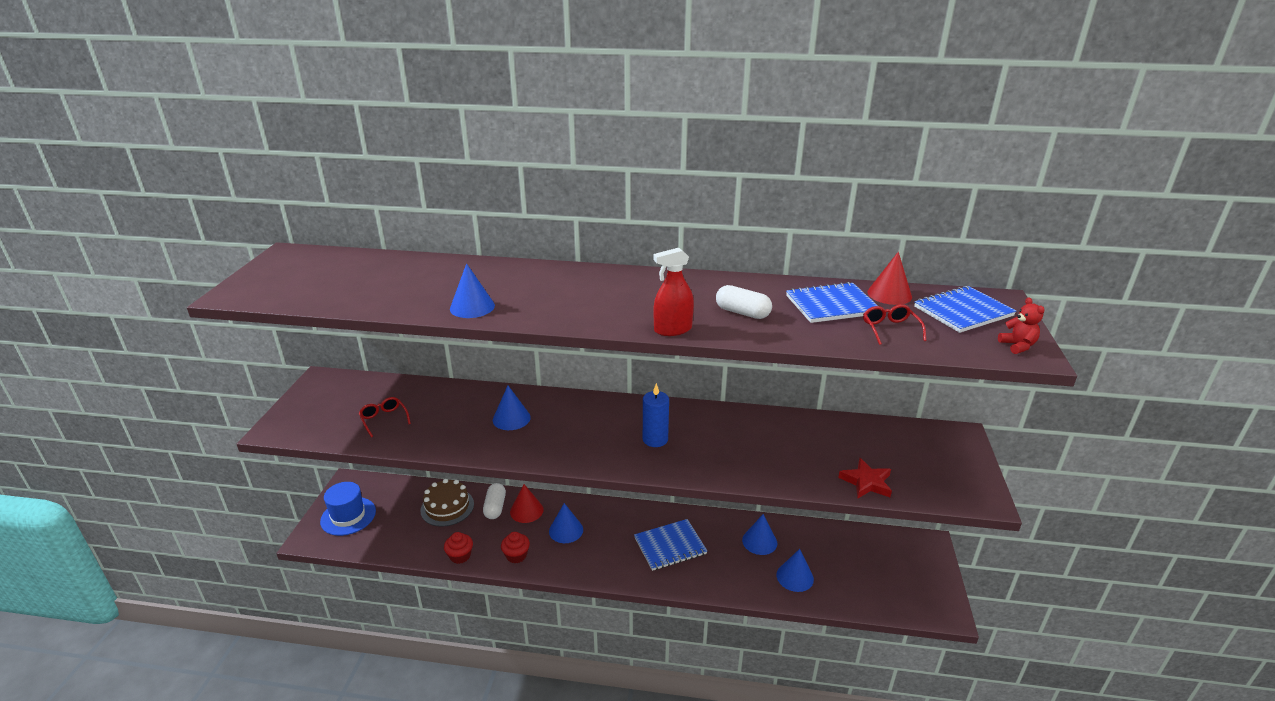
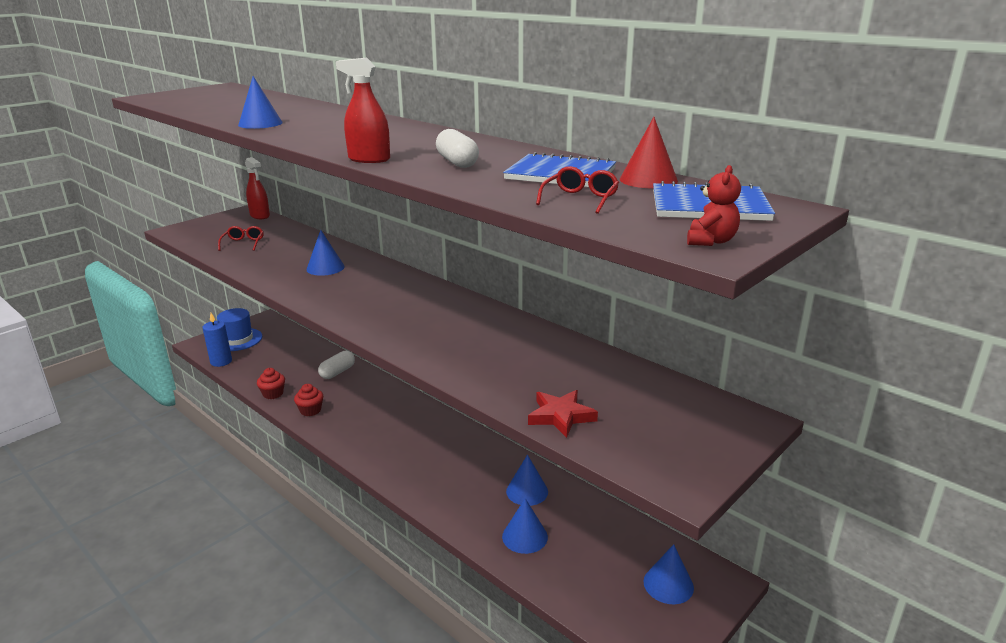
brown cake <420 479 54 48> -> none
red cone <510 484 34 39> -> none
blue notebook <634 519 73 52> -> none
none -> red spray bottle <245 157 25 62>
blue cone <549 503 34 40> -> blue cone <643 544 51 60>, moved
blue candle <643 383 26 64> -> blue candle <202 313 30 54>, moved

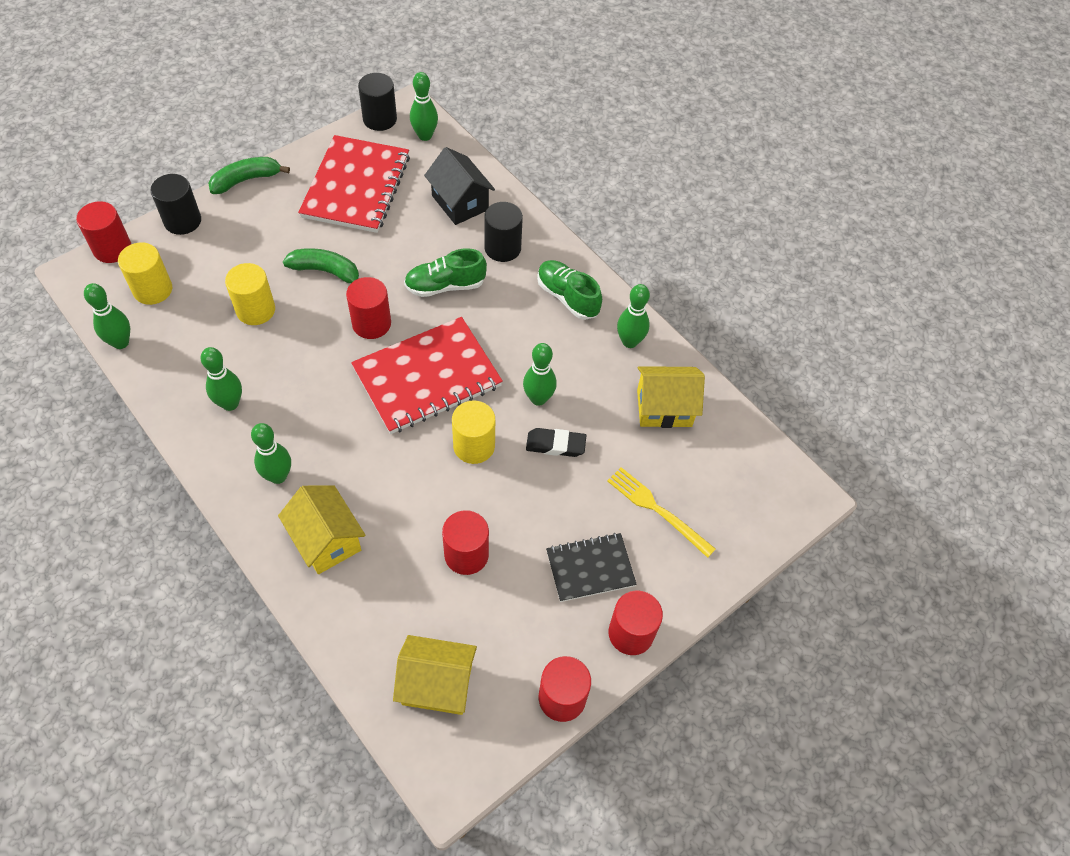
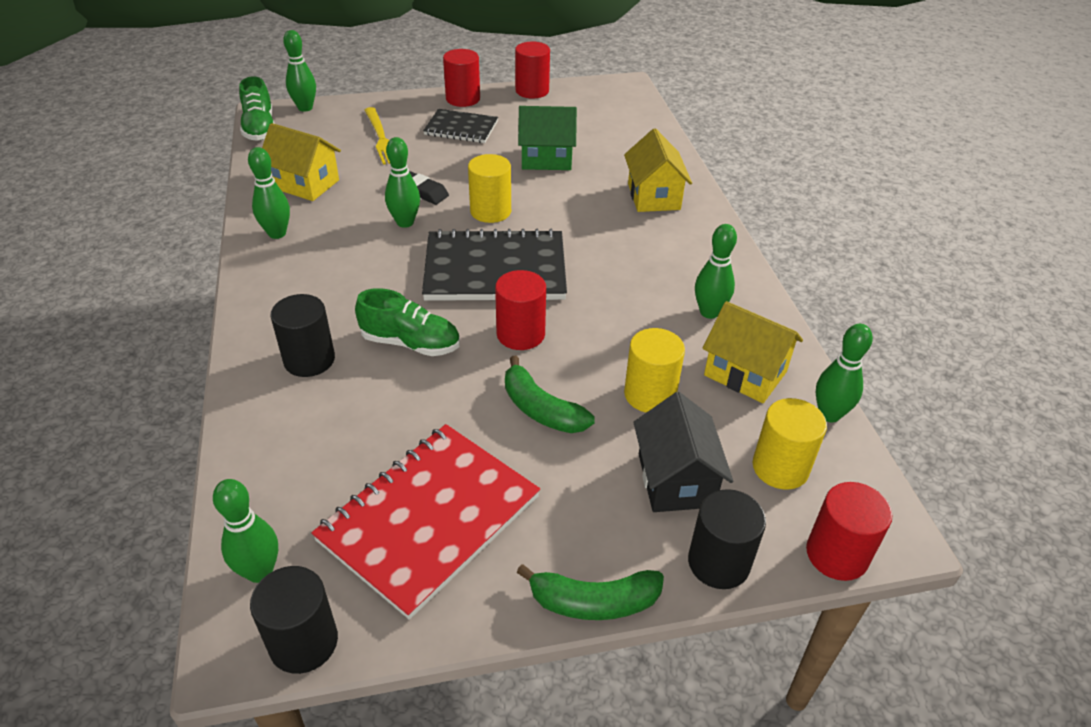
green bowling pin <251 423 40 61> -> green bowling pin <283 30 33 82>, moved
yellow house <393 635 84 80> -> yellow house <703 301 100 102>, moved
black house <424 147 71 78> -> black house <633 392 100 120>, moved
green shoe <537 260 65 60> -> green shoe <239 76 36 65>, moved
red cylinder <442 510 47 65> -> green house <518 106 59 64>
red notebook <351 317 152 117> -> black notebook <422 229 145 72>

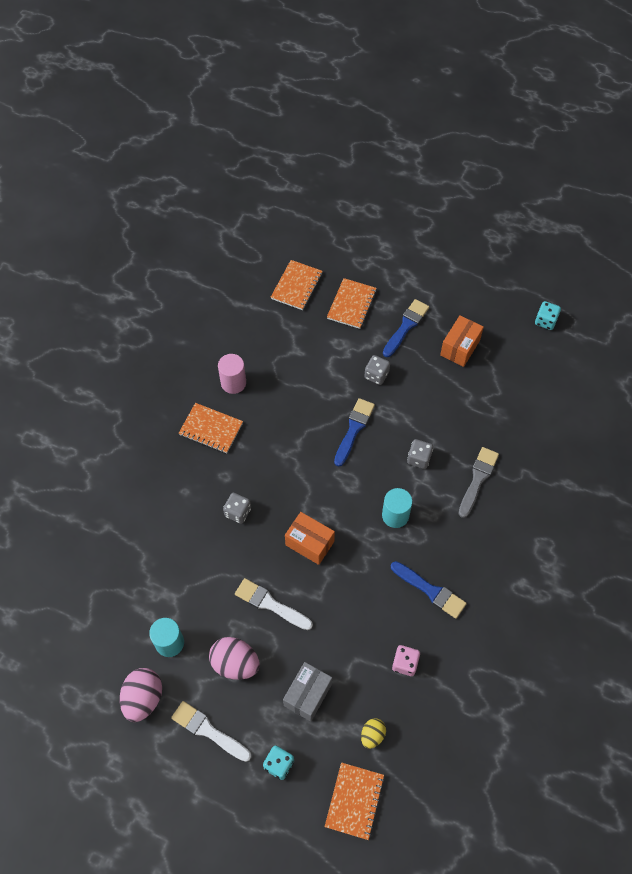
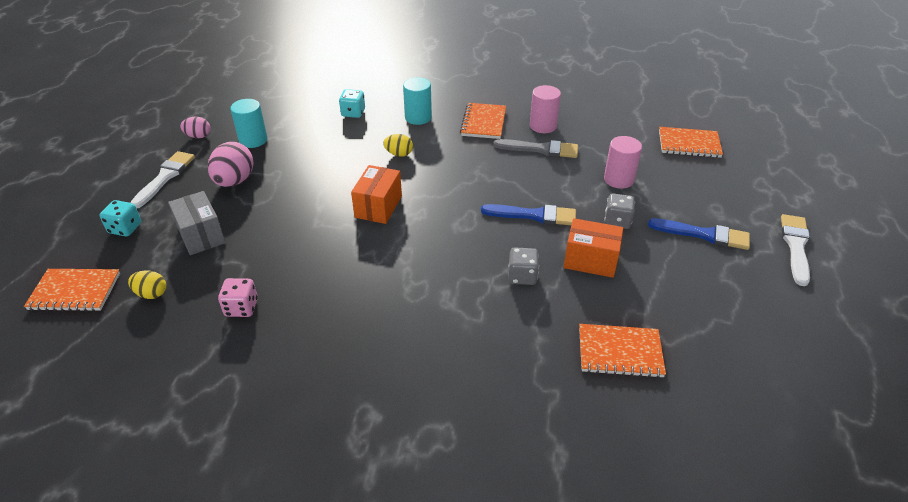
blue brush <391 561 76 58> -> none
none -> pink cylinder <604 136 38 53>
white brush <235 578 78 52> -> white brush <781 214 29 72>, moved
orange notebook <327 278 50 51> -> orange notebook <579 324 87 54>, moved
turquoise cylinder <382 488 30 40> -> turquoise cylinder <403 77 29 48>, moved
orange box <440 315 44 52> -> orange box <564 218 59 60>, moved
grey brush <458 447 41 71> -> grey brush <493 139 85 19>, moved
turquoise dice <535 301 26 29> -> turquoise dice <339 89 26 29>, moved
grey dice <223 493 28 31> -> yellow egg <383 134 30 23>
grey box <283 662 49 60> -> grey box <168 191 57 64>, 45 degrees clockwise
pink egg <120 668 42 54> -> pink egg <180 116 30 22>, x0.57

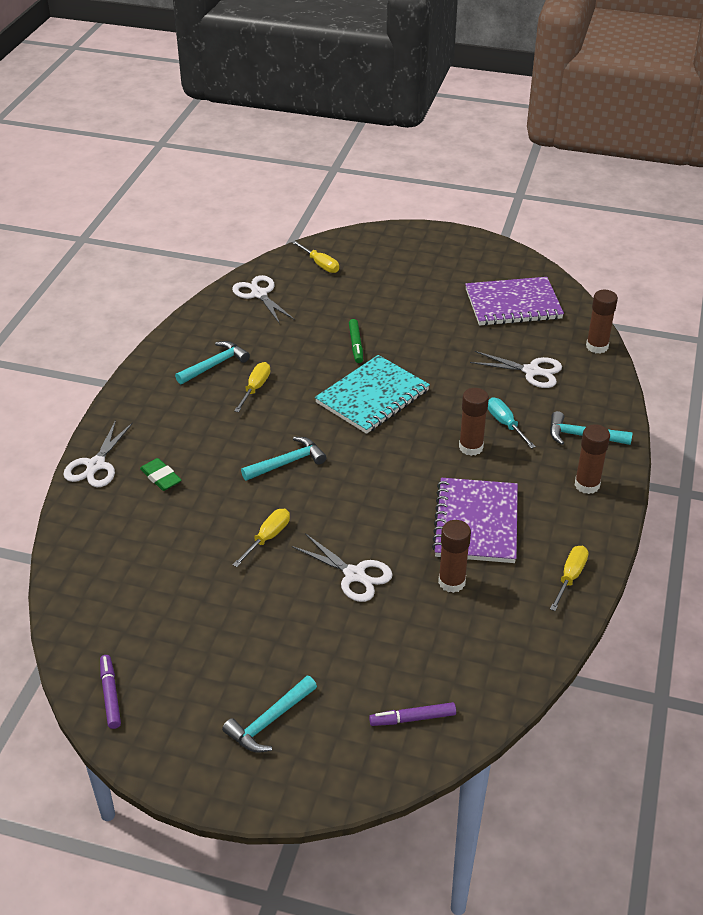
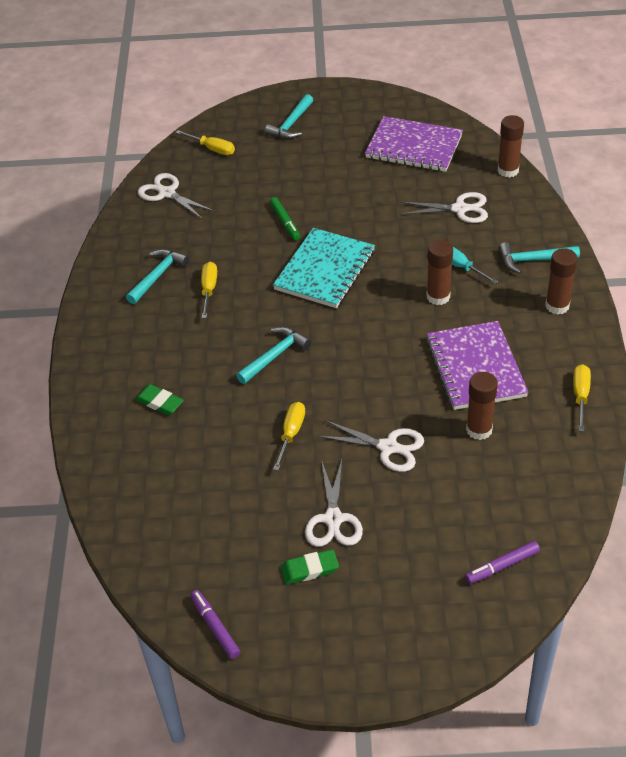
none -> green eraser <281 549 58 36>
white scissors <63 420 70 67> -> white scissors <305 460 58 87>, moved
turquoise hammer <222 676 95 77> -> turquoise hammer <265 94 48 45>, moved
purple notebook <465 277 99 49> -> purple notebook <365 116 98 56>, 45 degrees clockwise

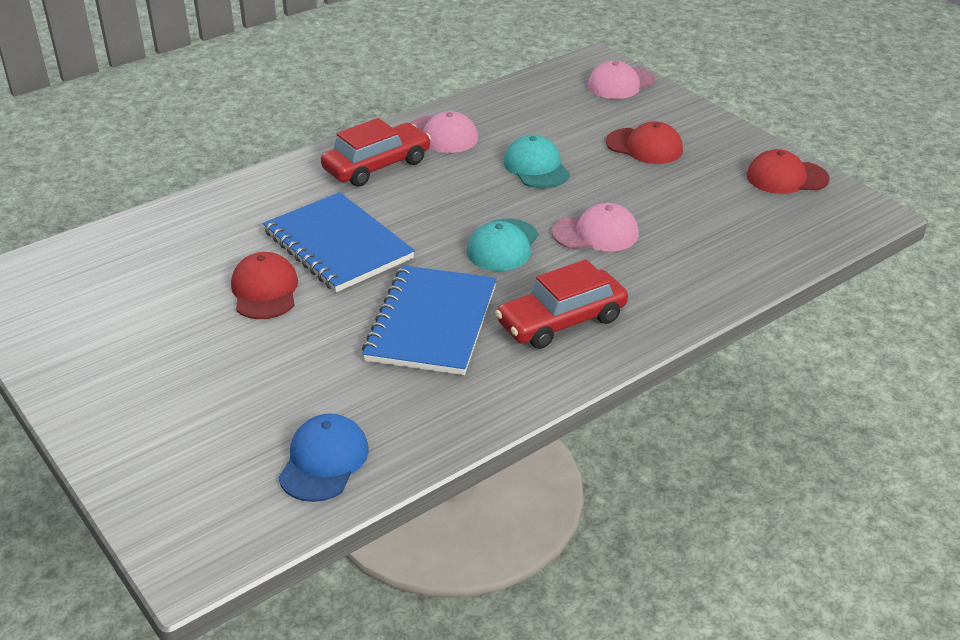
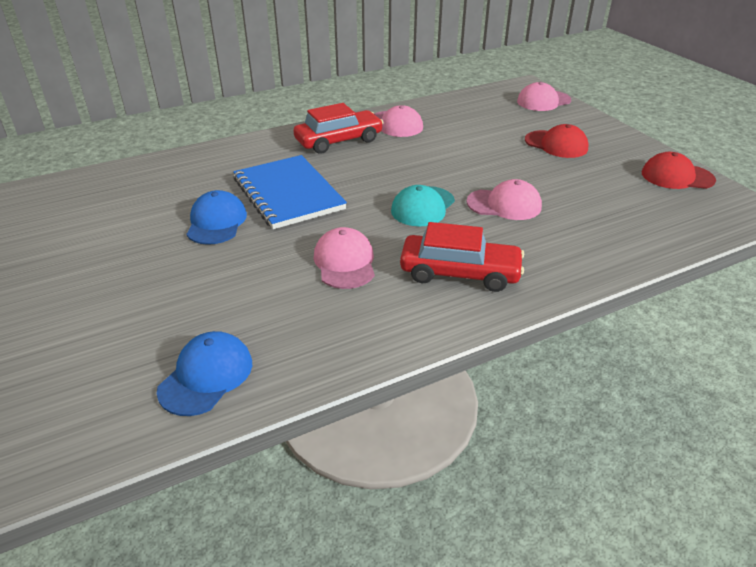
turquoise cap <503 135 67 53> -> none
blue notebook <362 265 135 110> -> pink cap <314 227 61 62>
red cap <231 252 67 67> -> blue cap <186 190 61 55>
red car <495 259 133 90> -> red car <400 222 124 70>, 150 degrees counterclockwise

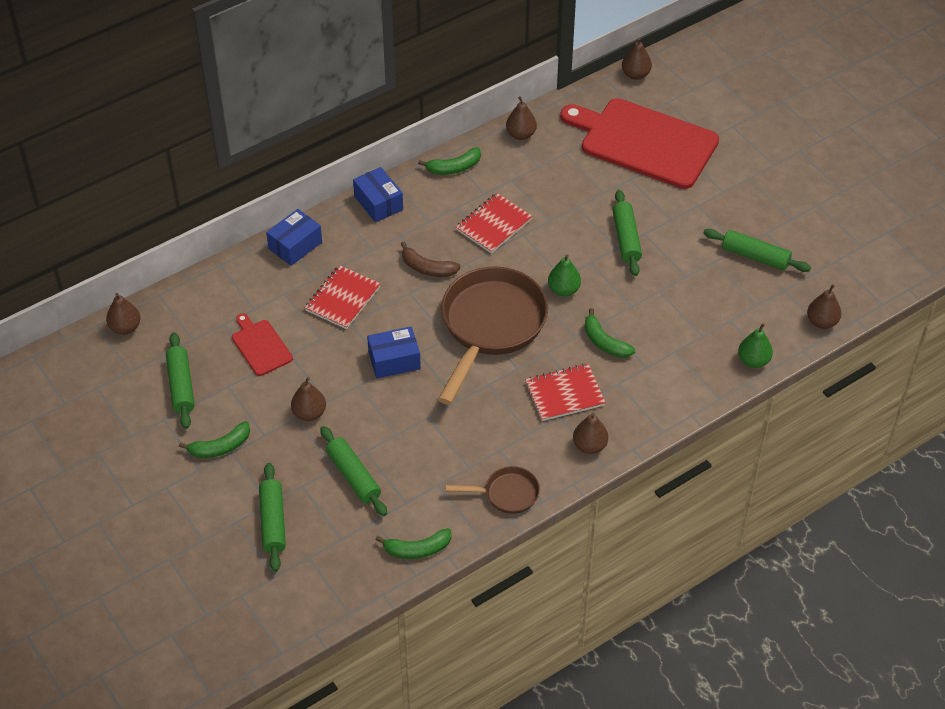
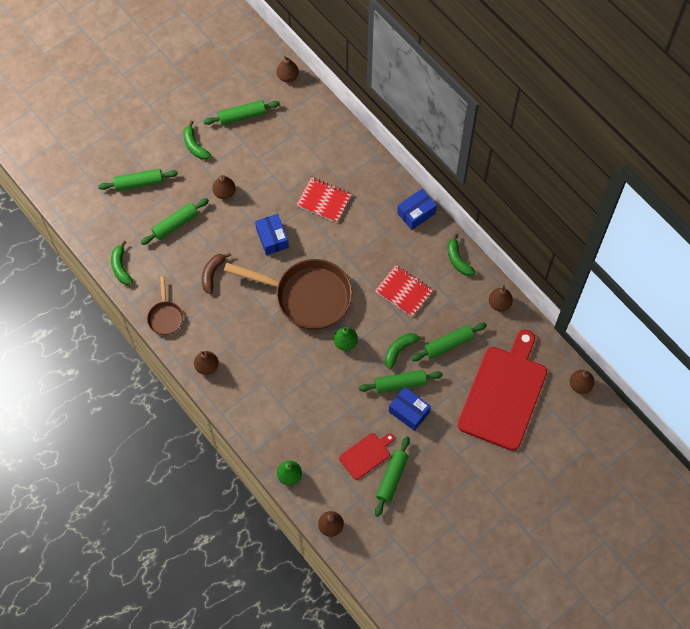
red notebook <525 364 81 57> -> none
none -> green rolling pin <411 323 76 38>
red cutting board <232 313 61 63> -> red cutting board <339 433 55 47>, moved
blue box <266 209 56 57> -> blue box <389 387 42 44>, moved
brown banana <401 242 60 35> -> brown banana <202 253 29 41>, moved
green banana <584 308 51 50> -> green banana <385 333 40 36>, moved

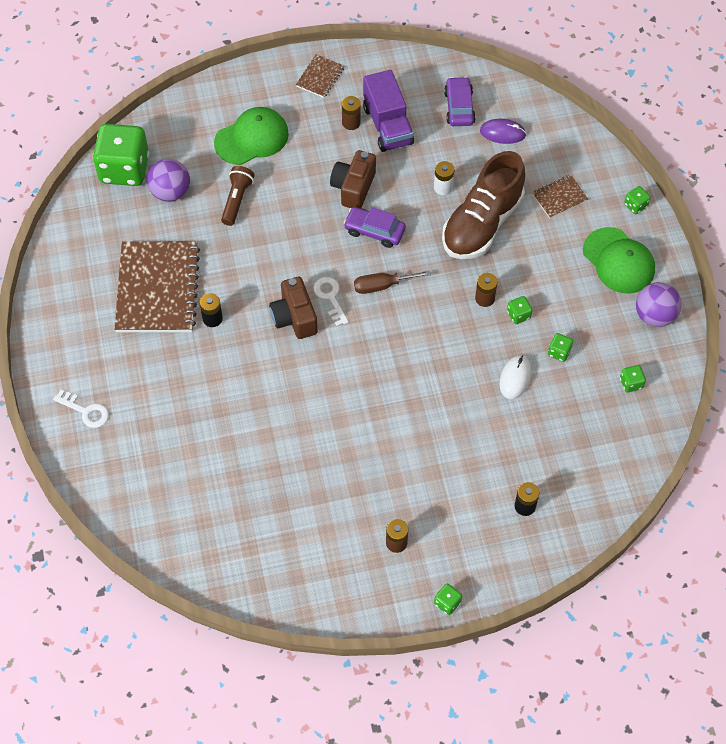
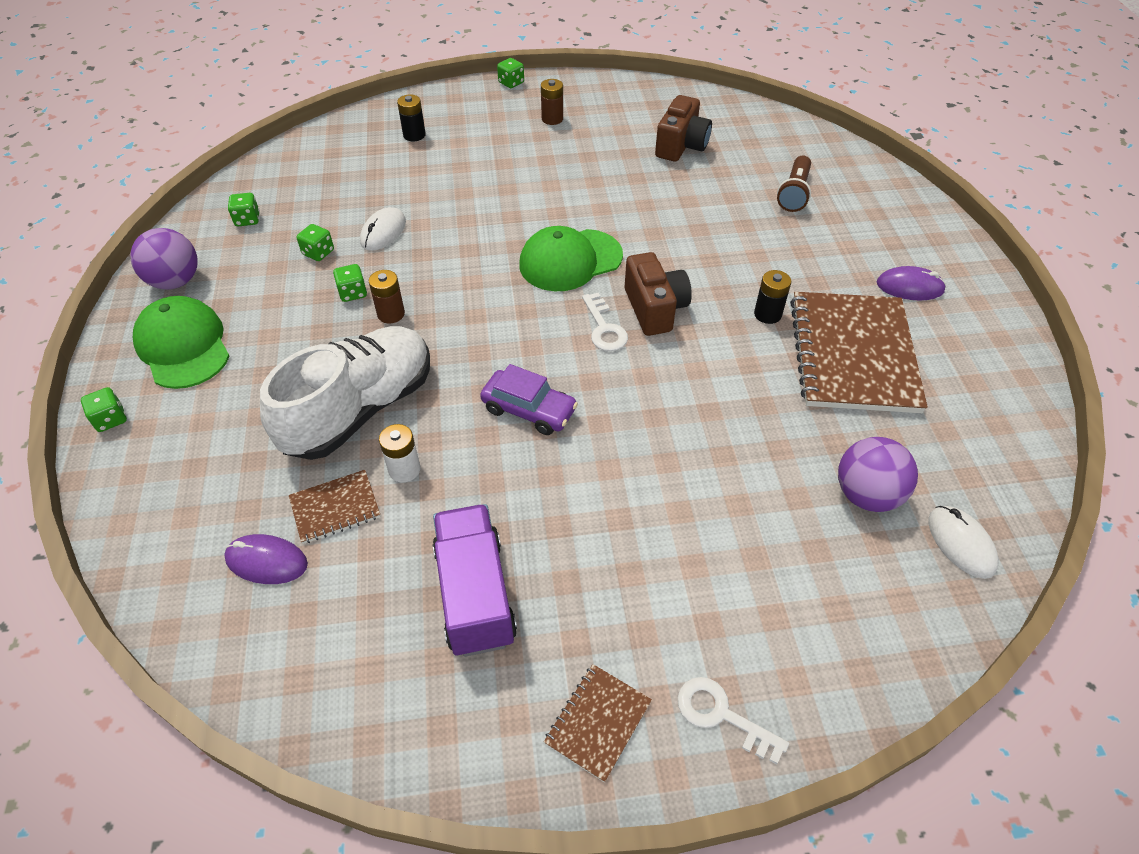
brown battery <342 96 19 34> -> none
brown screwdriver <354 270 77 24> -> none
purple car <444 77 32 49> -> none
none -> purple mouse <877 266 69 34>
white key <53 390 56 38> -> white key <678 677 111 88>, moved
green cap <214 107 75 58> -> green cap <519 226 104 65>, moved
brown flashlight <221 166 34 60> -> brown flashlight <777 156 34 56>, moved
brown camera <330 150 46 58> -> brown camera <655 95 57 66>, moved
brown notebook <532 175 56 43> -> brown notebook <289 470 92 74>, moved
green dice <93 124 56 62> -> white mouse <929 506 70 73>
brown shoe <442 151 83 108> -> white shoe <260 326 170 134>

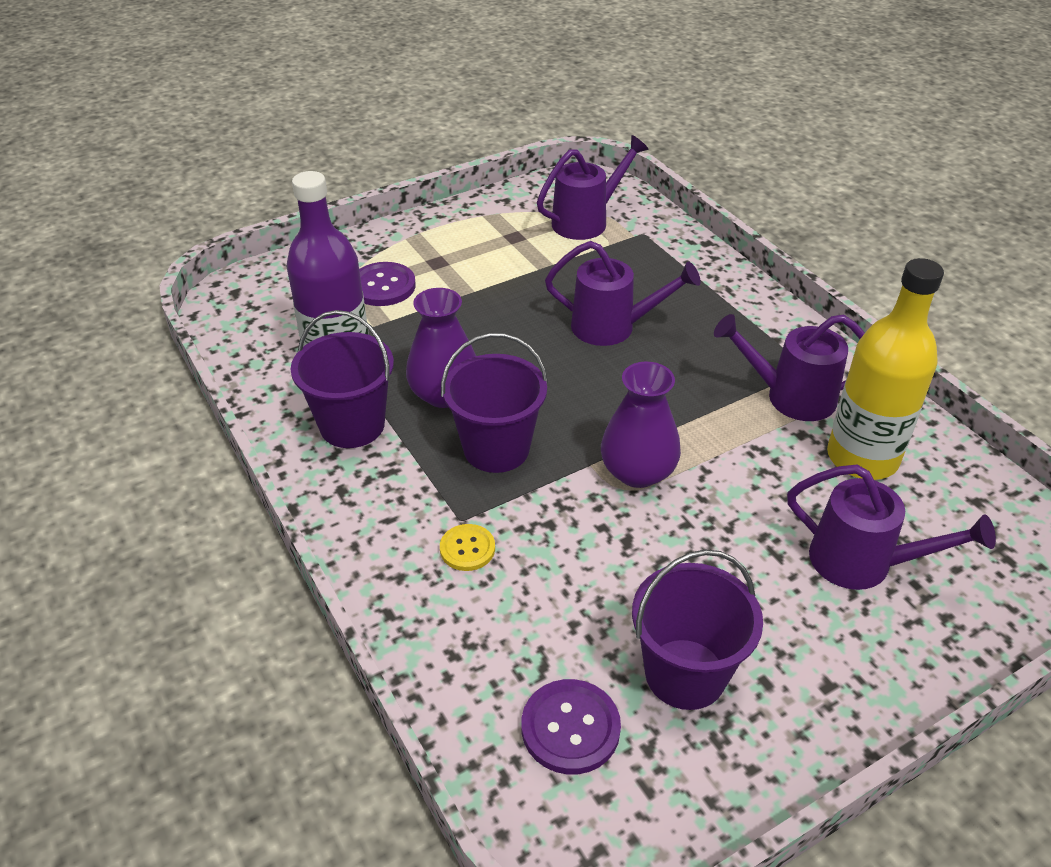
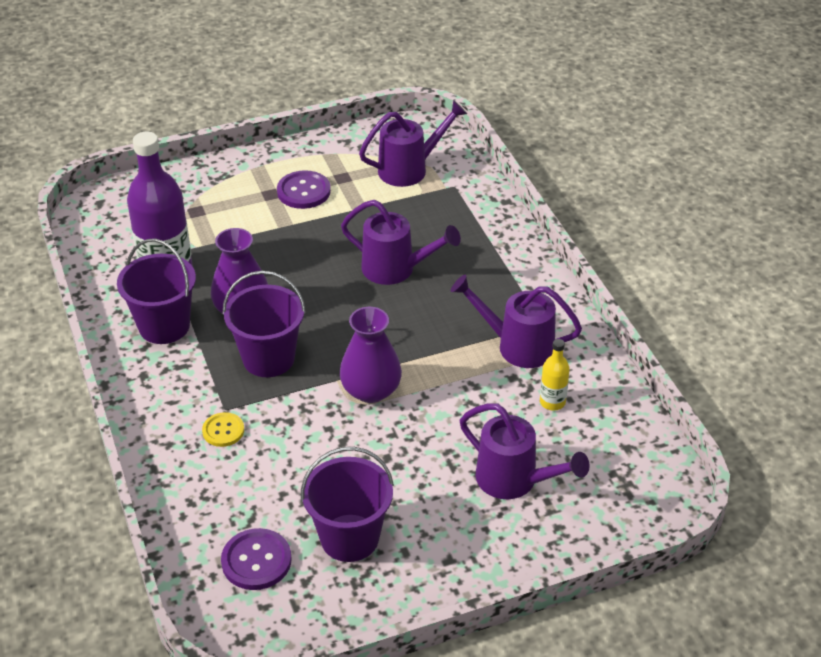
purple button <359 262 57 44> -> purple button <277 170 54 39>, moved
yellow bottle <827 258 117 222> -> yellow bottle <540 339 30 72>, x0.46

